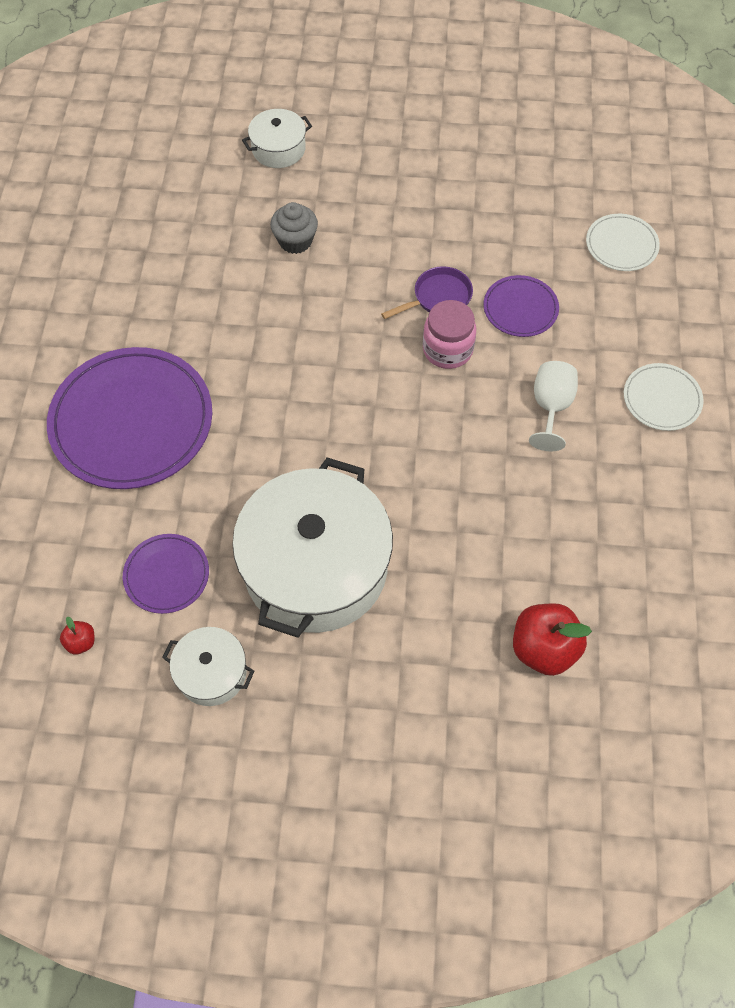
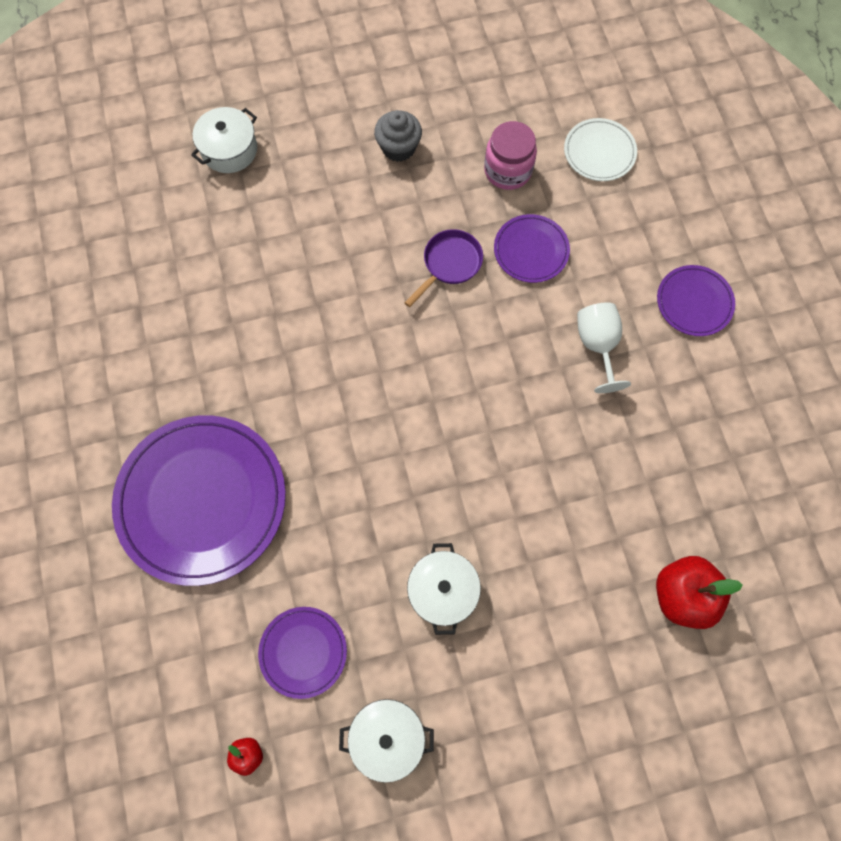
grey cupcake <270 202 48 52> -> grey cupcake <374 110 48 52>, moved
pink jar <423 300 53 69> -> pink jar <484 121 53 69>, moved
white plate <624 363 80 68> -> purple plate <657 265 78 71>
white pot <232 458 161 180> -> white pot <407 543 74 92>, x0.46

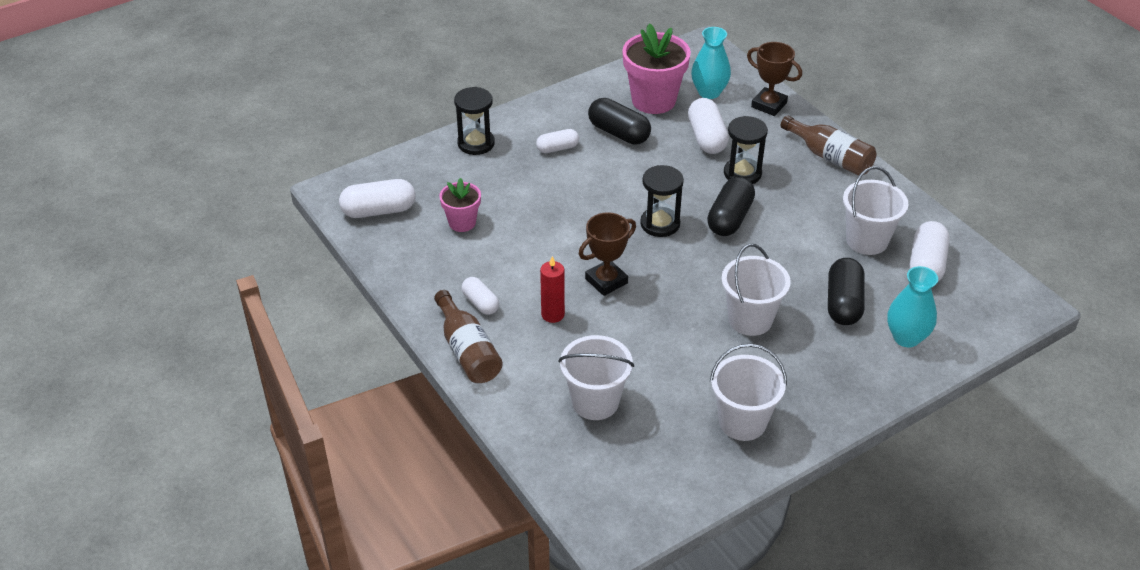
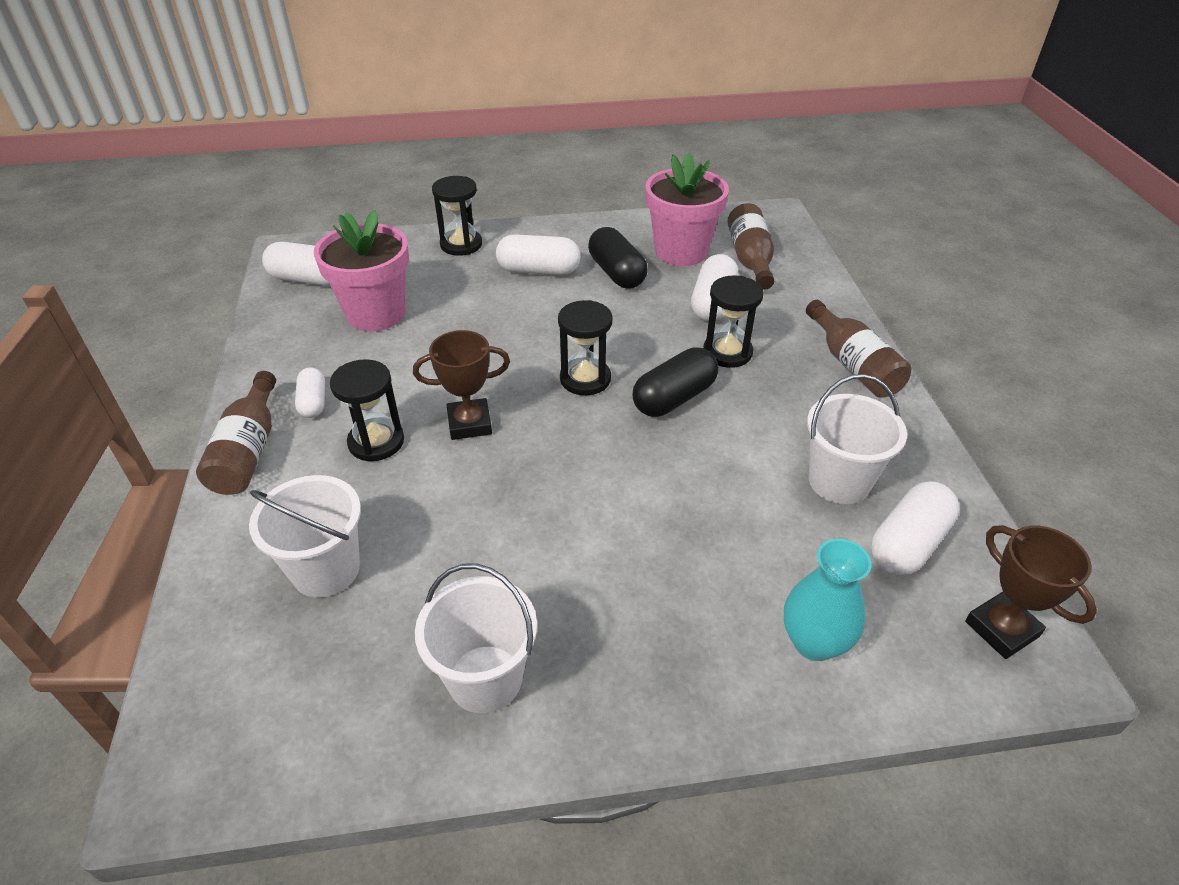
white bucket <721 244 70 92> -> none
black capsule <828 258 37 67> -> none
brown trophy <747 42 55 74> -> brown trophy <965 525 132 134>, moved
red candle <540 256 25 67> -> black hourglass <330 359 74 103>
turquoise vase <691 27 40 72> -> brown bottle <727 203 47 87>
pink flower pot <439 178 42 54> -> pink flower pot <314 210 95 122>, x1.79
white capsule <536 129 43 24> -> white capsule <496 234 85 41>, x1.63

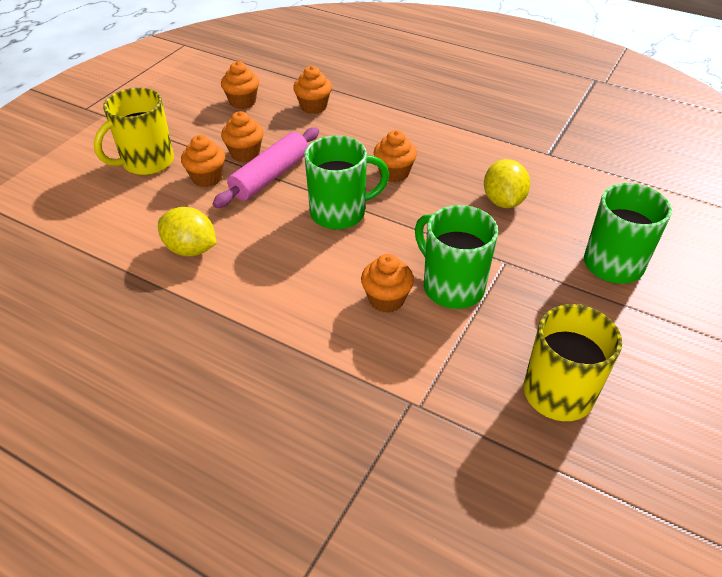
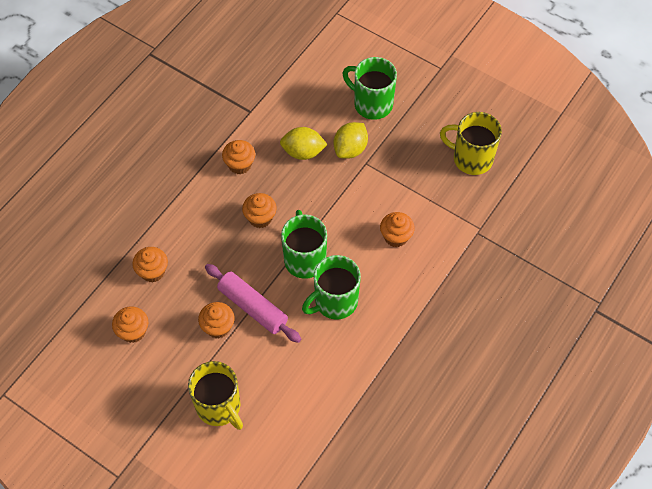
yellow lemon <158 207 59 49> -> yellow lemon <334 122 34 37>, moved
orange cupcake <181 135 44 52> -> orange cupcake <222 140 33 35>, moved
green mug <415 205 83 104> -> green mug <302 255 59 65>, moved

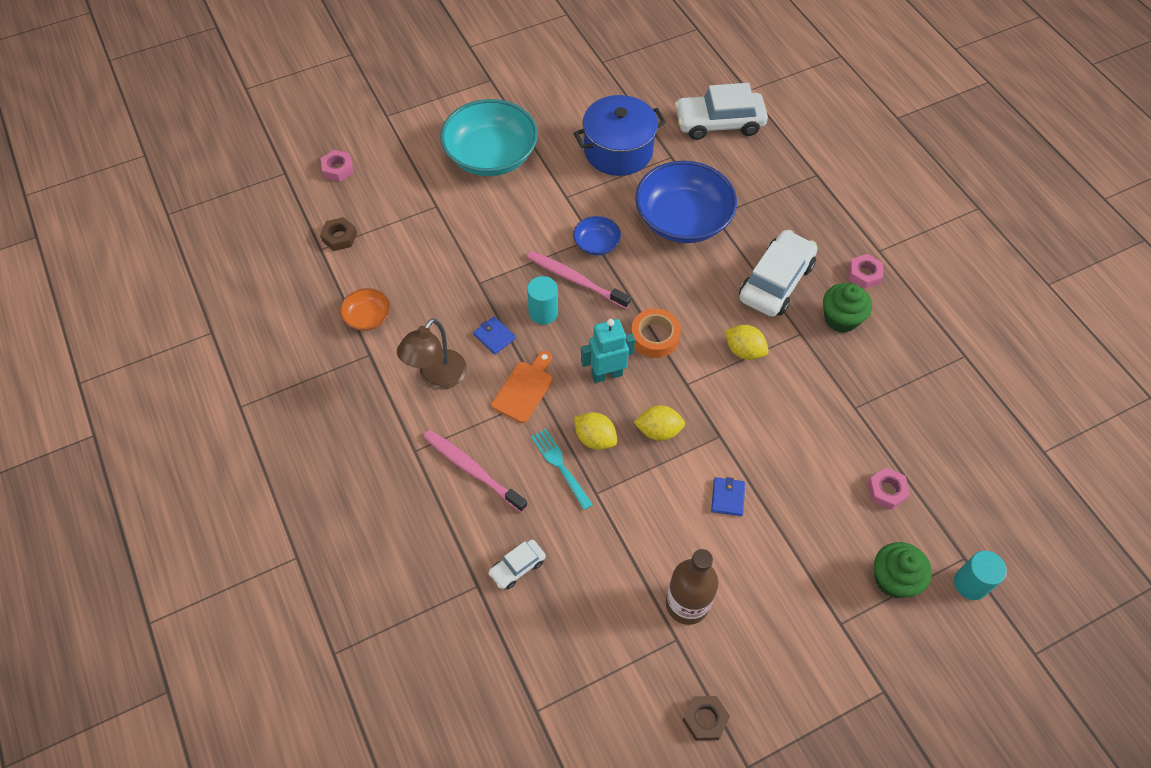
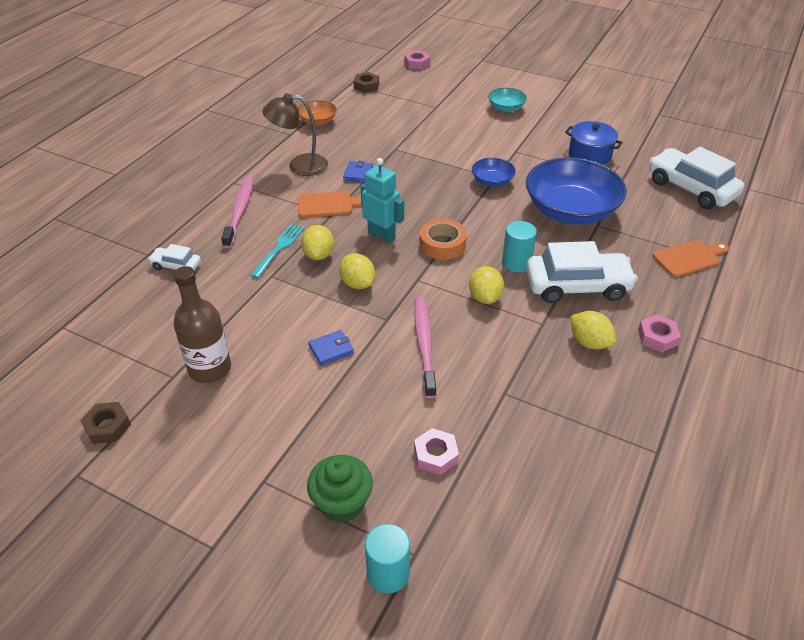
none -> orange cutting board <653 240 76 37>
pink toothbrush <527 251 104 58> -> pink toothbrush <414 297 22 101>, moved
turquoise cylinder <527 276 31 49> -> turquoise cylinder <502 221 35 51>, moved
green cupcake <823 283 49 50> -> yellow lemon <570 311 46 39>
turquoise bowl <440 99 98 77> -> turquoise bowl <488 88 39 24>, x0.47
blue pot <574 95 92 81> -> blue pot <565 121 58 44>, x0.67

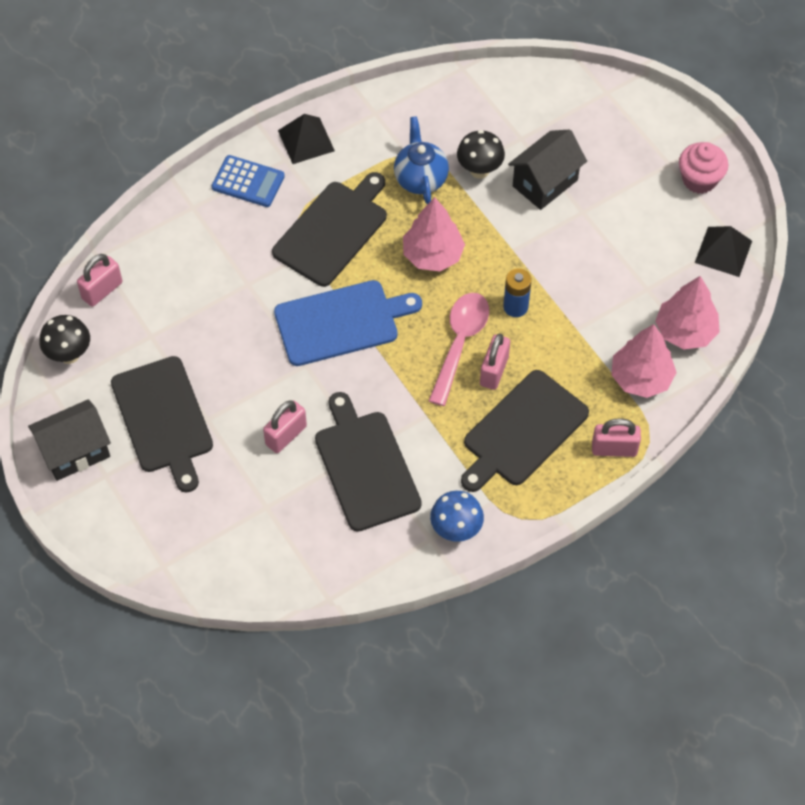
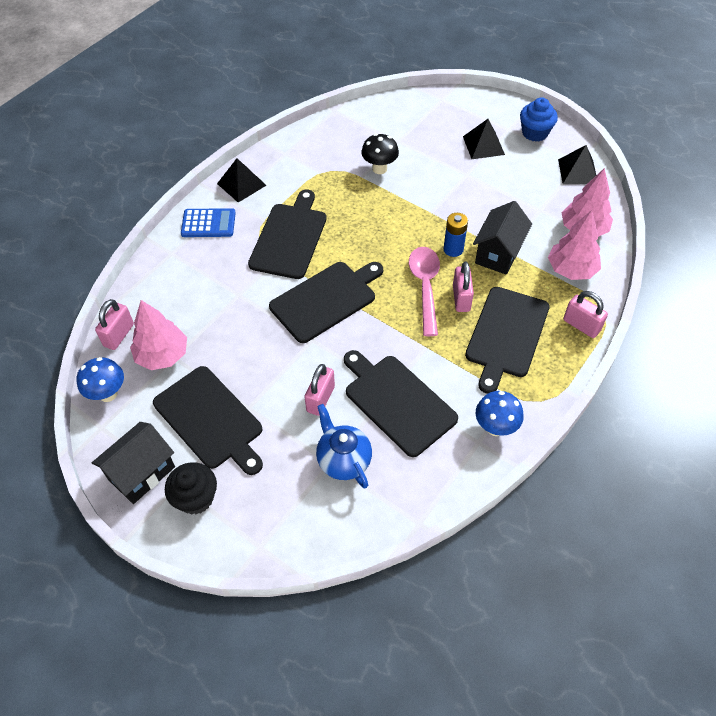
none -> black cupcake <165 462 52 53>
none -> black pyramid <463 119 42 40>
blue teapot <394 116 55 88> -> blue teapot <316 404 56 85>, moved
pink tree <403 197 62 74> -> pink tree <130 300 57 70>, moved
black house <508 129 79 81> -> black house <473 201 59 74>, moved
black mushroom <39 315 51 49> -> blue mushroom <77 357 47 45>
blue cutting board <274 280 148 86> -> black cutting board <269 262 114 81>
pink cupcake <679 142 49 52> -> blue cupcake <520 97 38 45>
pink padlock <592 418 49 39> -> pink padlock <563 291 45 47>, 60 degrees clockwise

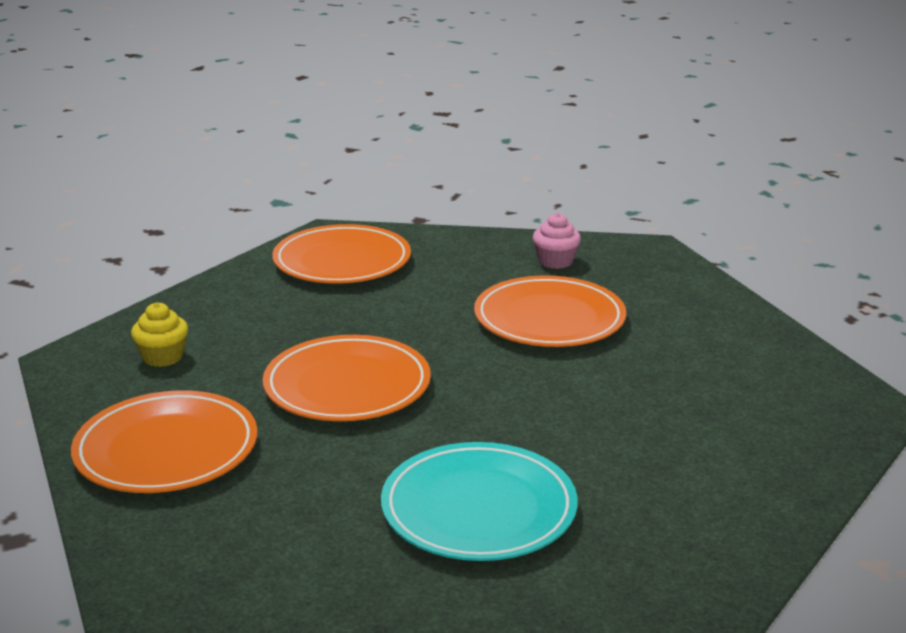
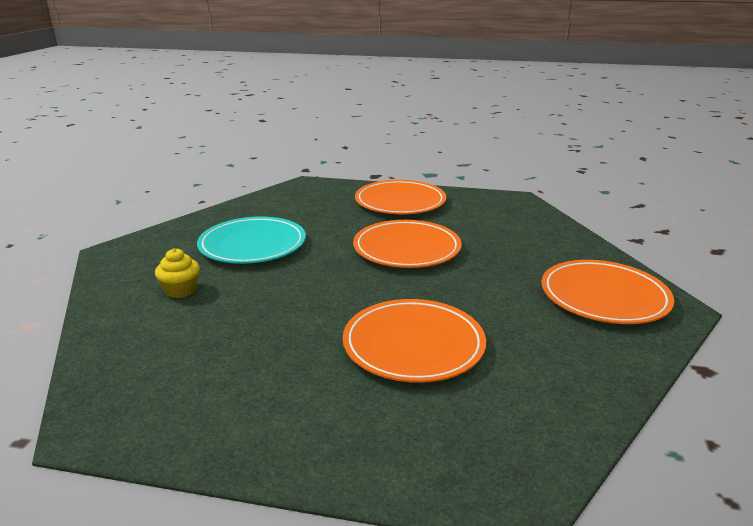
pink cupcake <533 213 48 56> -> none
yellow cupcake <131 302 57 65> -> yellow cupcake <155 248 45 50>, moved

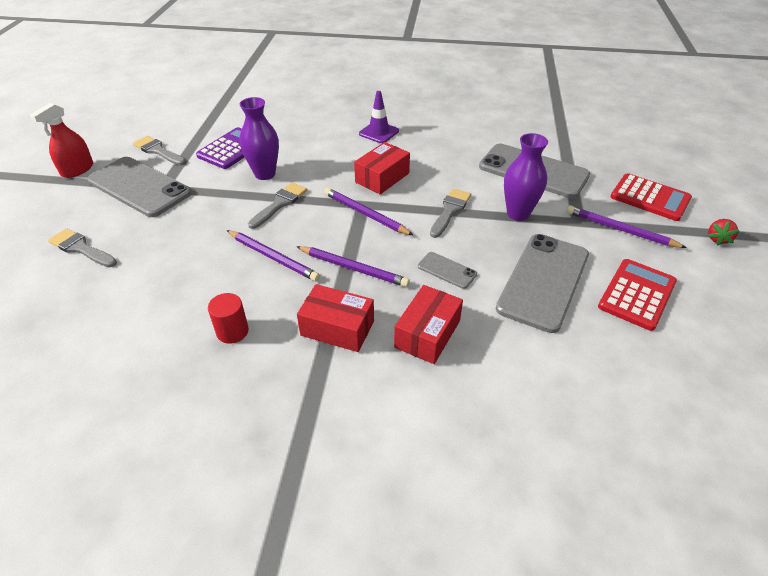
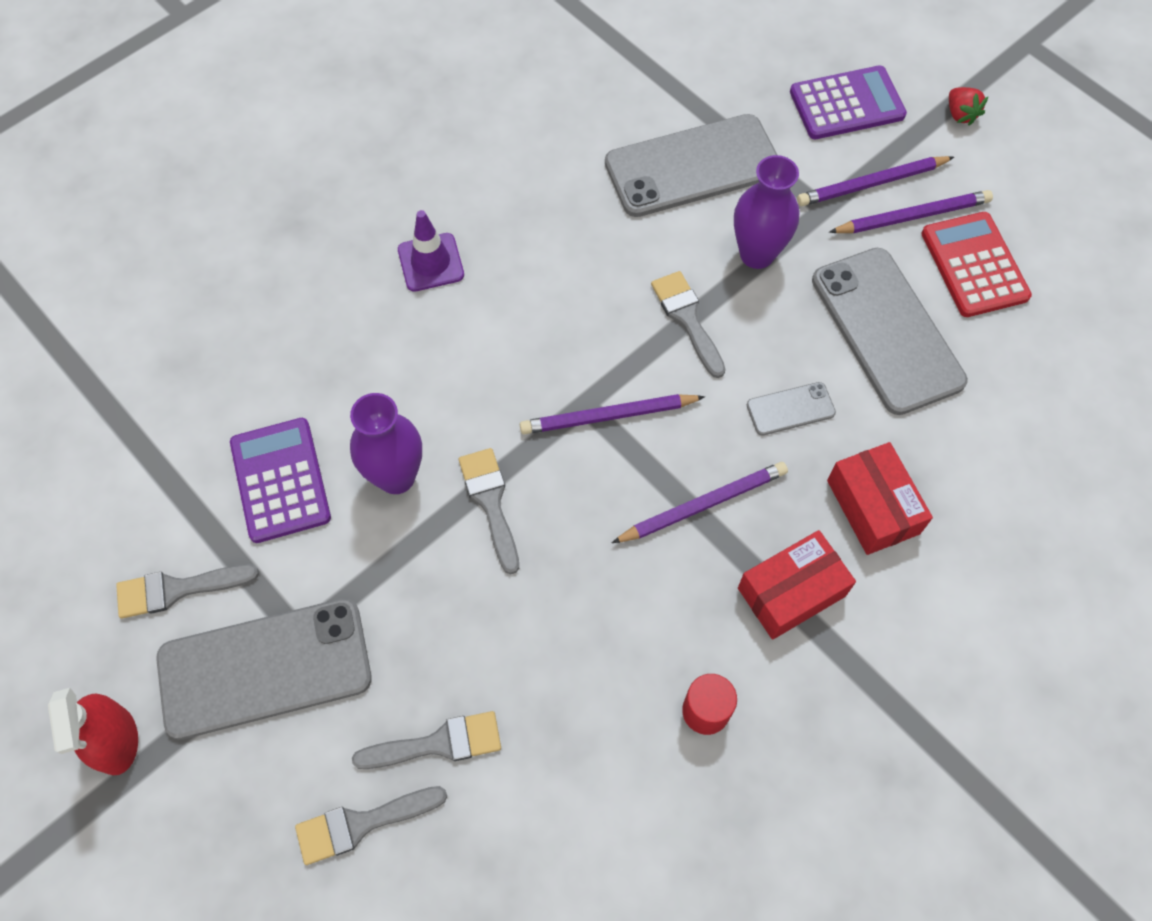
red box <354 142 56 52> -> none
none -> grey brush <352 711 149 58>
purple pencil <227 230 93 51> -> purple pencil <829 190 164 43>, moved
red calculator <610 173 82 48> -> purple calculator <790 65 117 74>

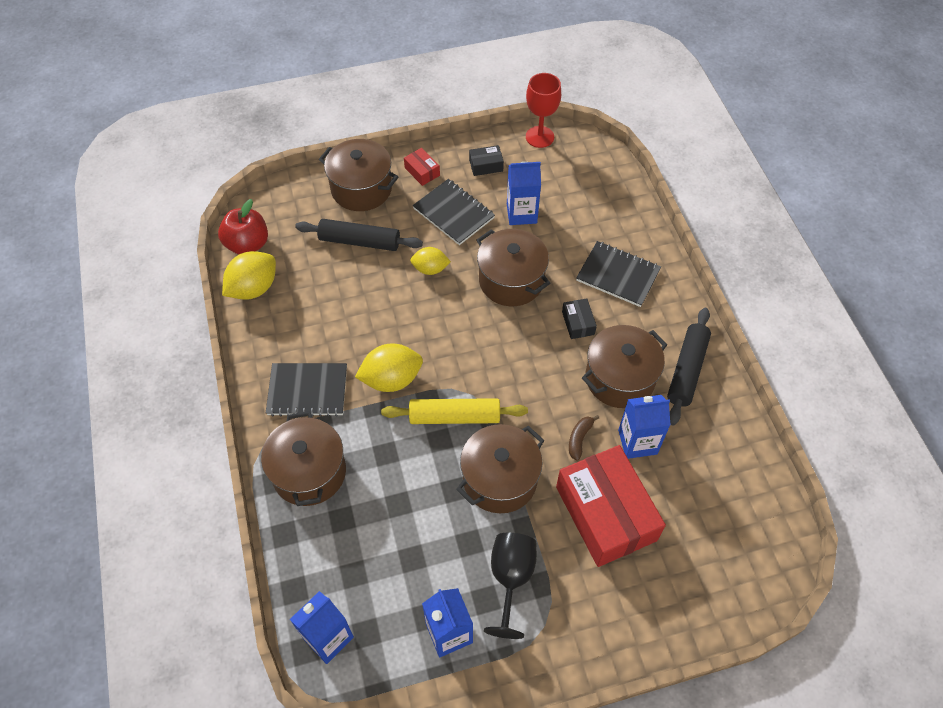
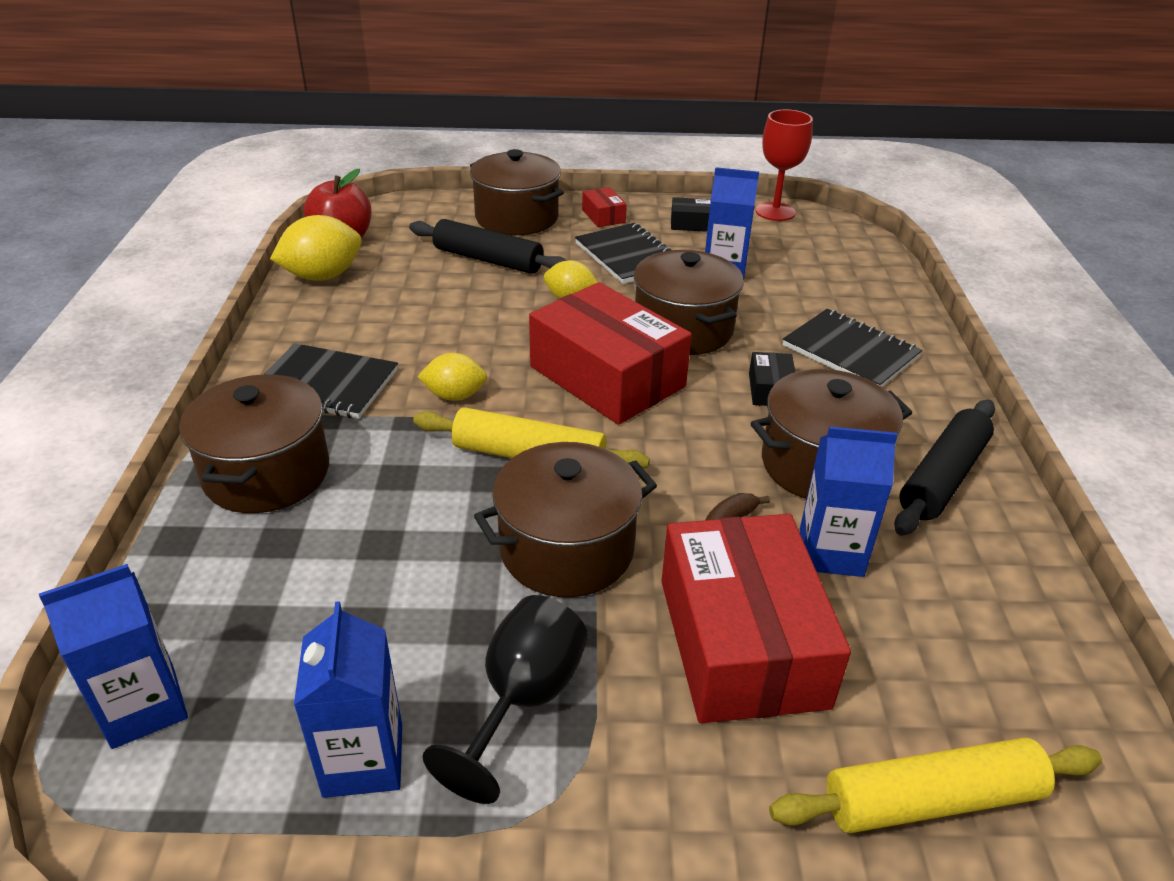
none -> red box <529 282 163 143>
none -> yellow rolling pin <769 738 333 95>
yellow lemon <355 343 68 49> -> yellow lemon <417 353 70 48>, x0.63

